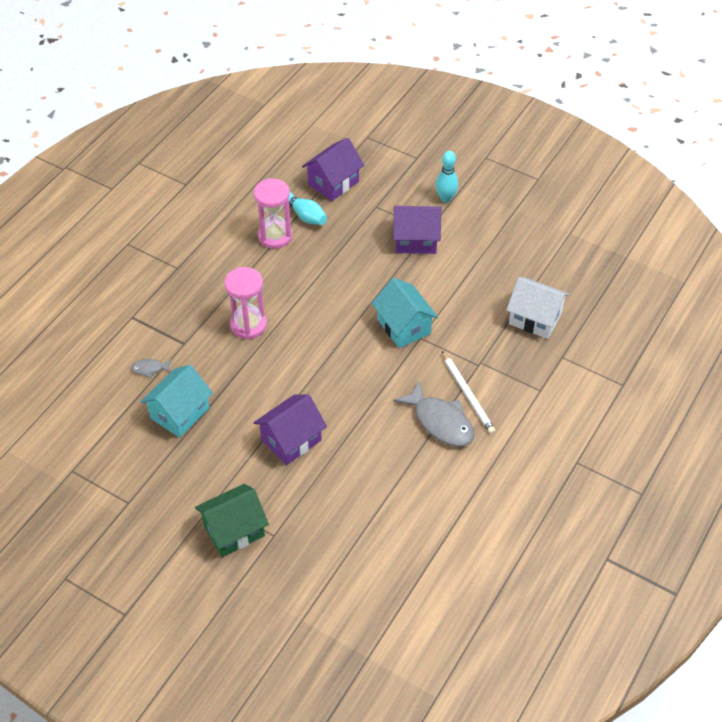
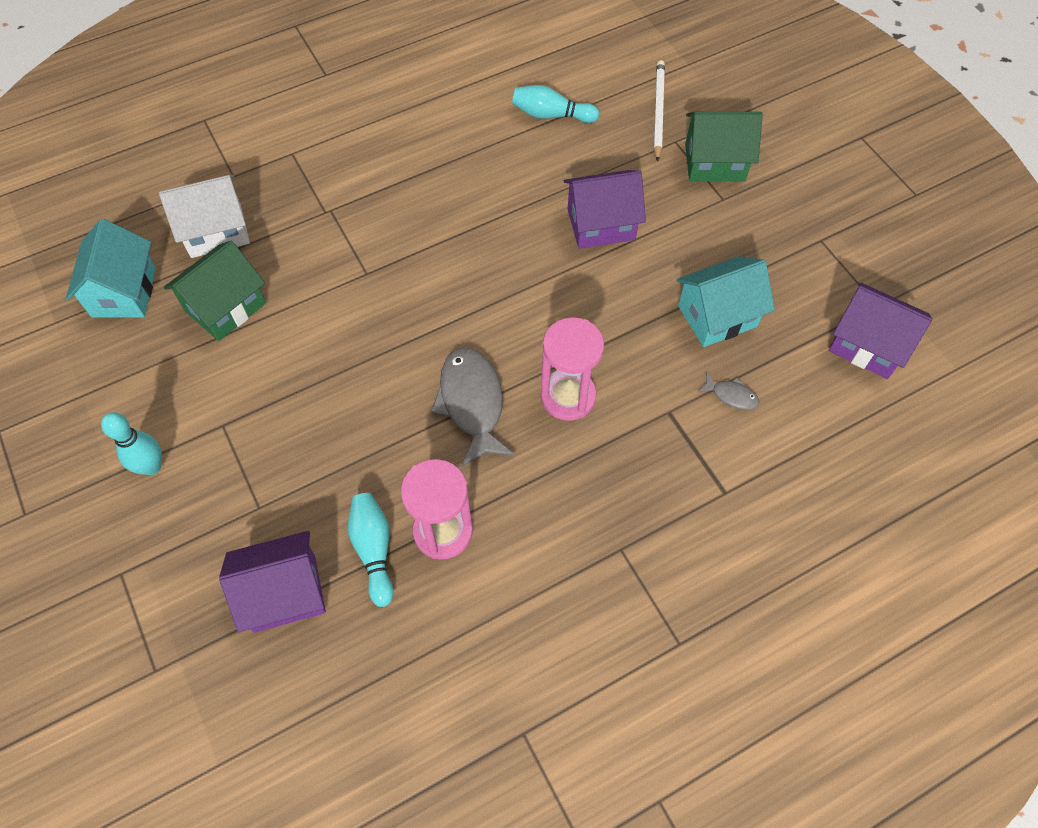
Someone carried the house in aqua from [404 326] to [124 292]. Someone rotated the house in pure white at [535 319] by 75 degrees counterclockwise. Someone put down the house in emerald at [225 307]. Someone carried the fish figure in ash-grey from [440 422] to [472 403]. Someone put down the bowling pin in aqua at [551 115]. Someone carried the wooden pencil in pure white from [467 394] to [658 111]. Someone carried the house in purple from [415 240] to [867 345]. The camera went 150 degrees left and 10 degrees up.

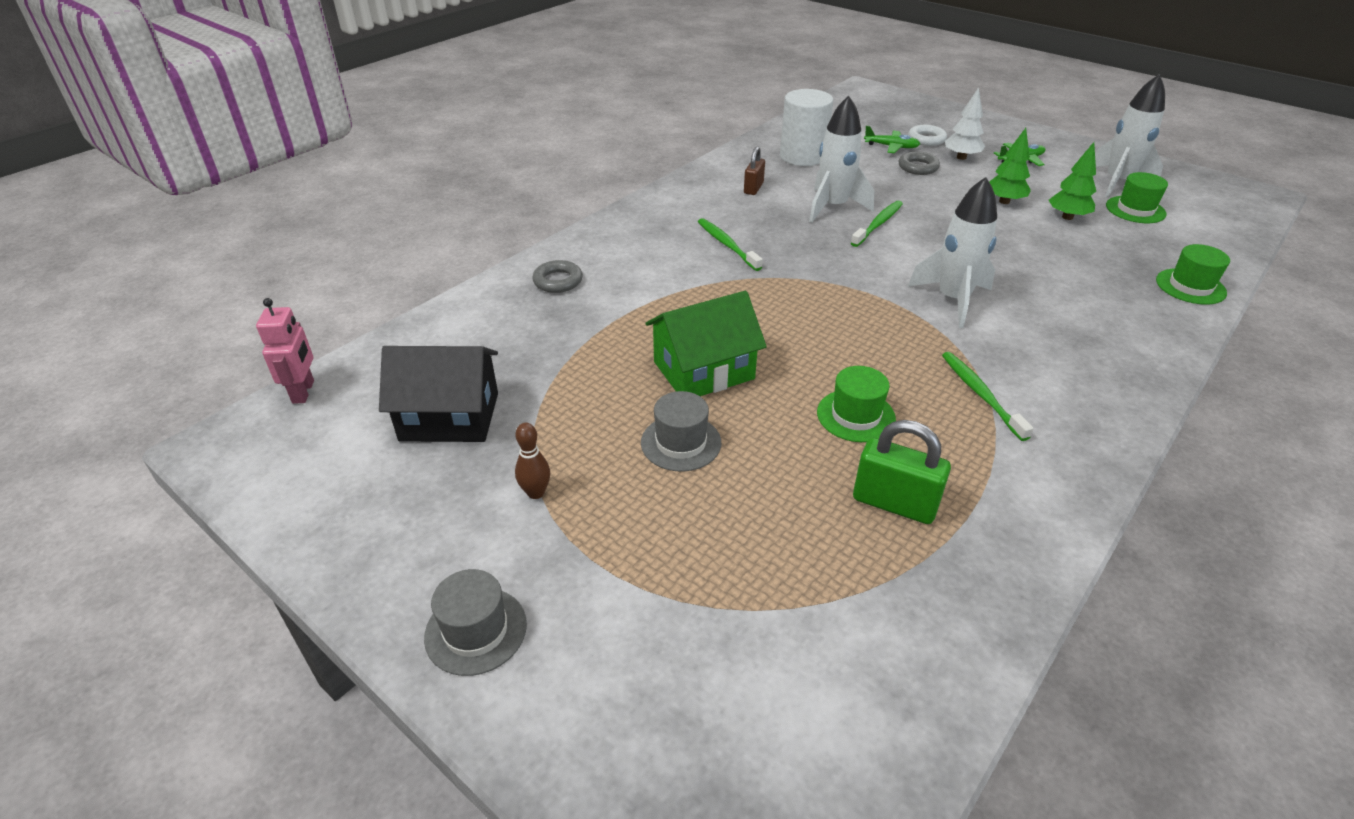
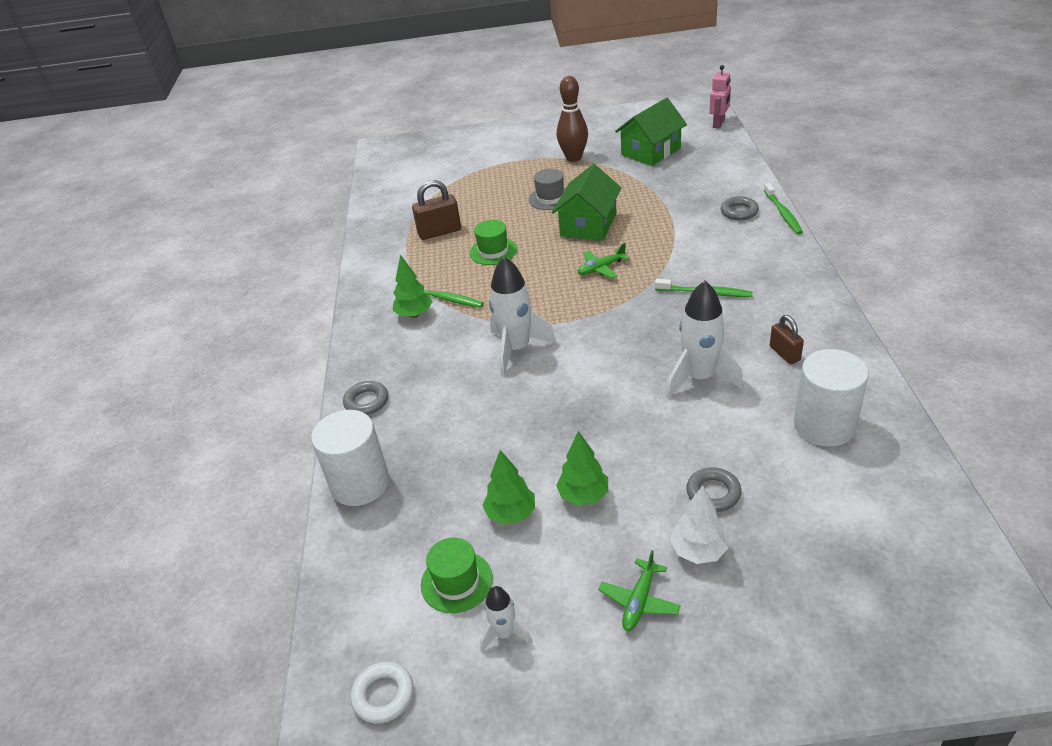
Someone swapped the top hat in emerald at [1190 286] for the cylinder in pure white at [360 483]. Someone put down the ring in ash-grey at [366 402]. Someone carried the ring in pure white from [926 139] to [383 695]. Someone put down the toy tree in emerald at [414 314]. Someone repainted the padlock in emerald at [894 503], which became the padlock in russet at [439 232]. Someone scaled the spaceship in pure white at [1117 182] by 0.53. Someone scaled the bowling pin in russet at [536 492] by 1.88. Someone carried the aeroplane in emerald from [891 147] to [601 268]. Someone repainted the house in jet-black at [450 416], which became the house in emerald at [651 151]. Someone rotated the toy robot in rosy at [304 392] by 105 degrees counterclockwise. Someone carried the toothbrush in emerald from [878 224] to [783 213]. Someone took away the top hat in ash-grey at [476 630]. The camera went 140 degrees right and 0 degrees up.

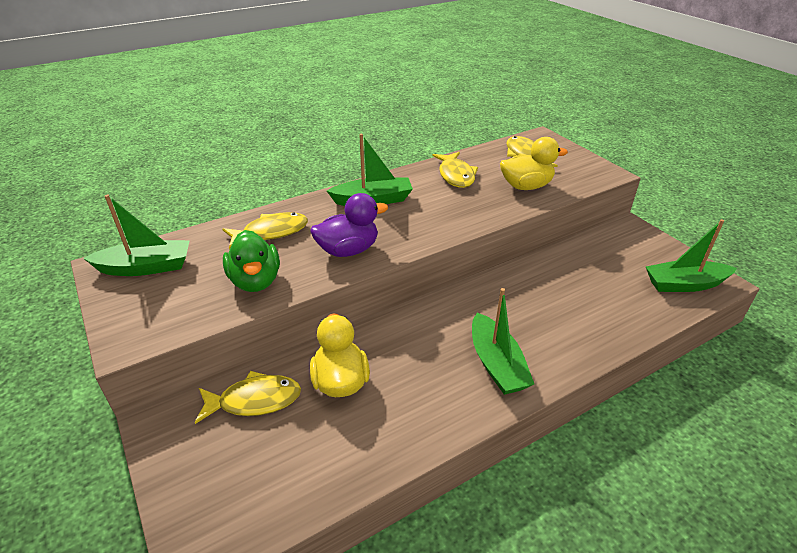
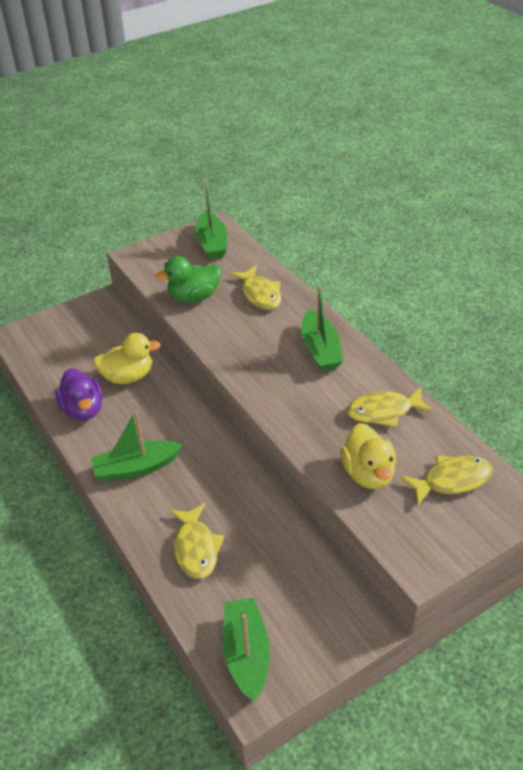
Someone carried the toy duck in purple from [348 250] to [83 410]. Someone carried the fish figure in yellow from [254 400] to [196 548]. The camera went 90 degrees right and 5 degrees up.

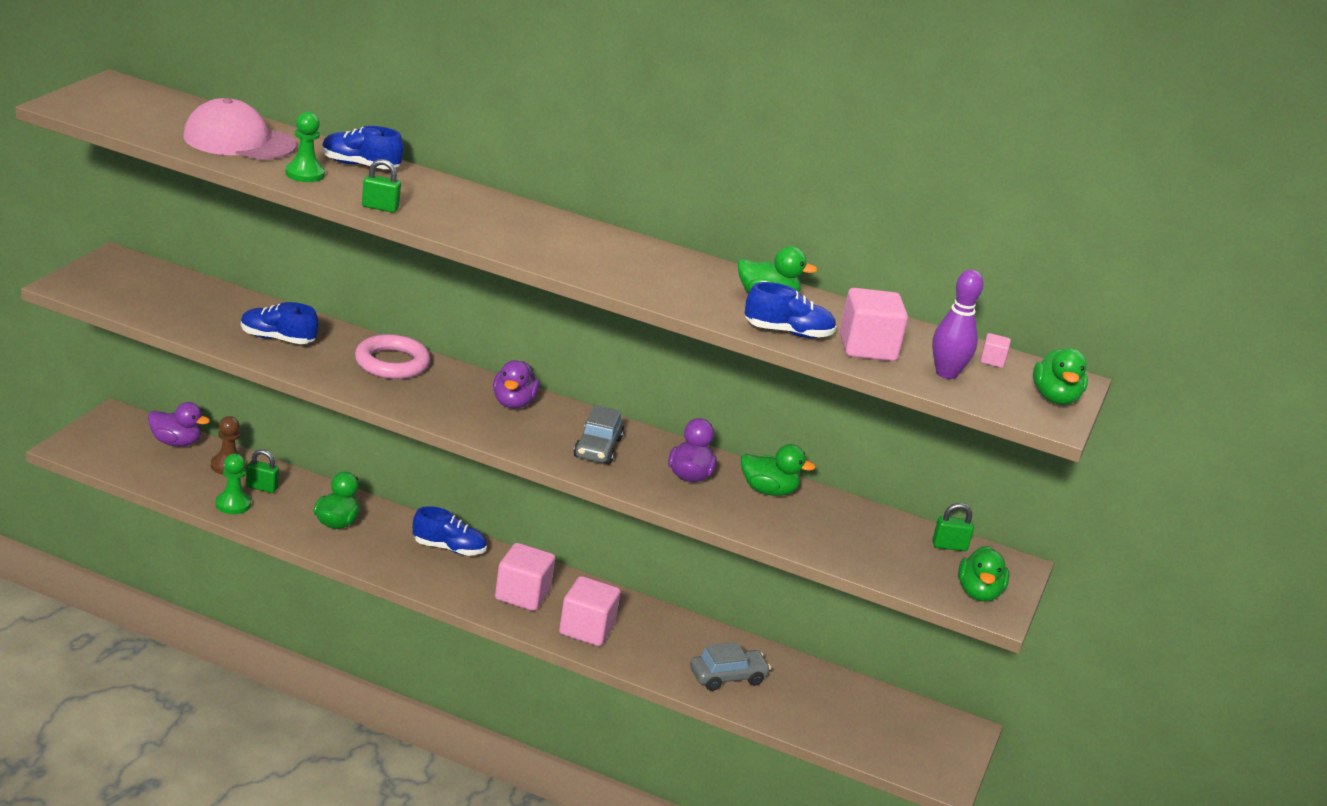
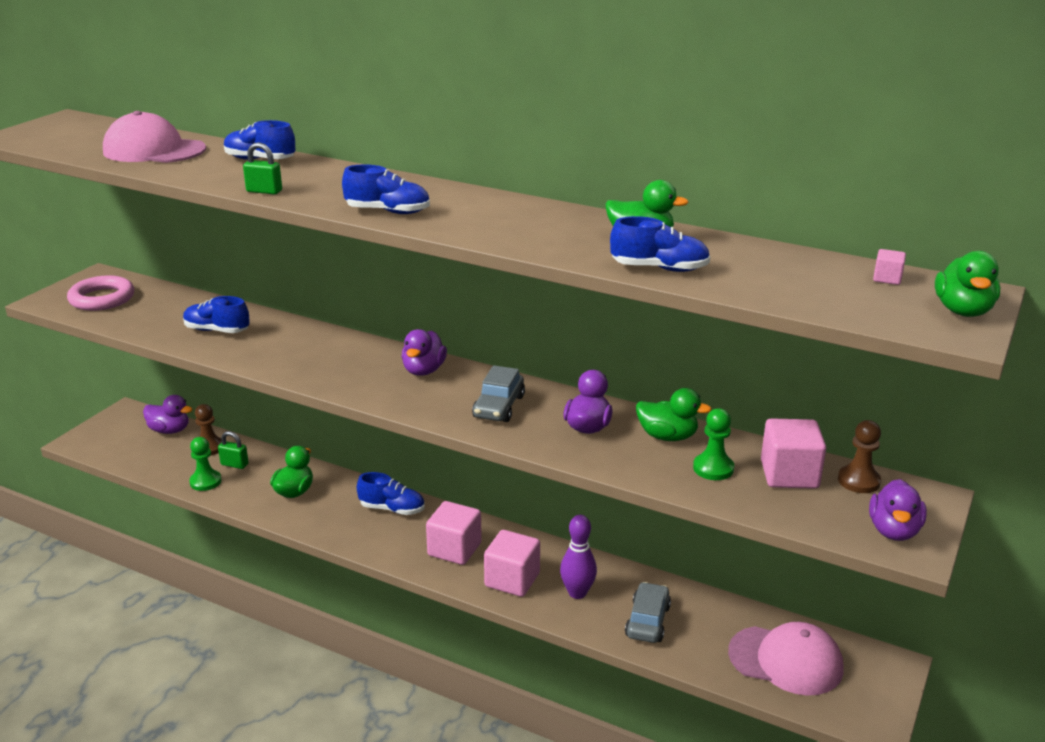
Someone carried the ring in rosy from [392 363] to [102 299]. Someone put down the shoe in cobalt at [388 212]. Someone carried the bowling pin in purple from [946 373] to [577 593]. Someone rotated the automobile in ash-grey at [727 677] by 60 degrees counterclockwise. Someone carried the pawn in emerald from [305 174] to [713 468]. Someone put down the peaked cap in rosy at [786 660]. Someone carried the block in rosy from [867 348] to [789 475]. Someone swapped the padlock in emerald at [949 546] for the pawn in russet at [858 481]. Someone repainted the toy duck in emerald at [978 593], which became the toy duck in purple at [893 531]. The camera went 10 degrees right and 0 degrees up.

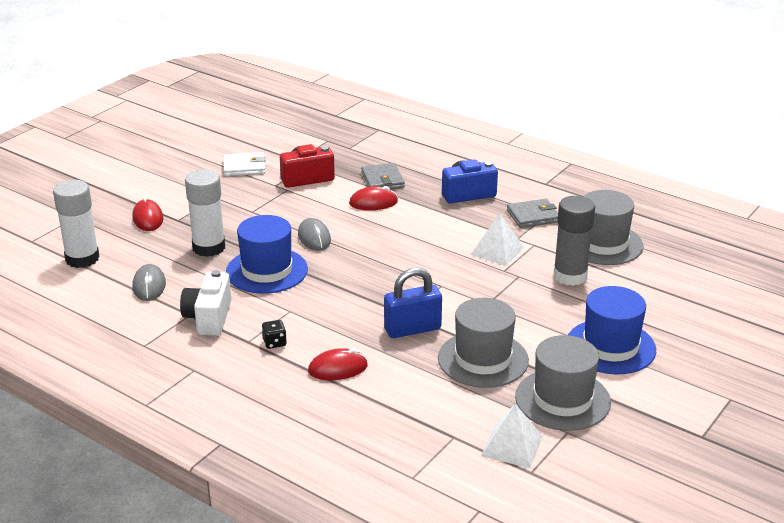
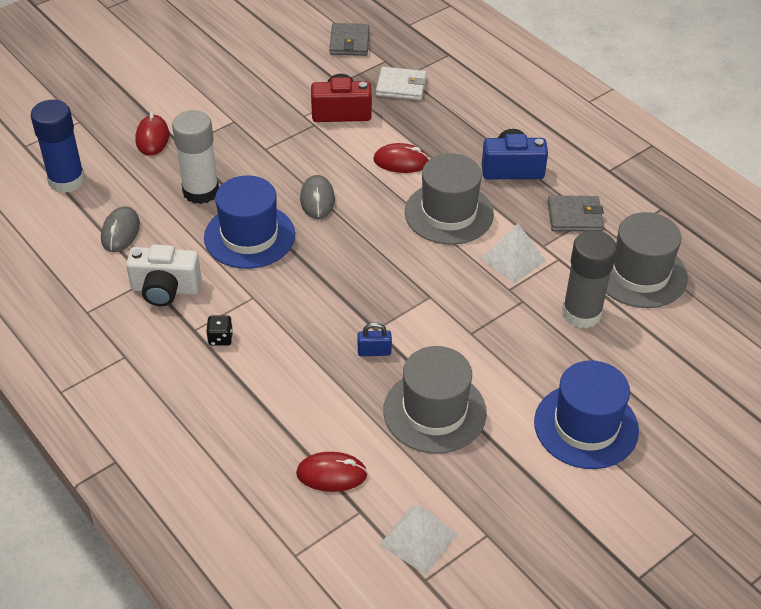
Someone repainted the glue in pure white at [82 259], which became the glue in cobalt at [66 180]. Someone rotated the camera in pure white at [209 318] by 105 degrees counterclockwise. Someone carried the mouse in red from [338 369] to [331 474]. Someone carried the wallet in ash-grey from [382 180] to [349 42]. Someone scaled the padlock in cobalt at [412 329] by 0.53. Someone carried the wallet in pure white from [244 167] to [401 86]. Someone carried the top hat in ash-grey from [562 399] to [449 213]. The camera went 15 degrees right and 15 degrees up.

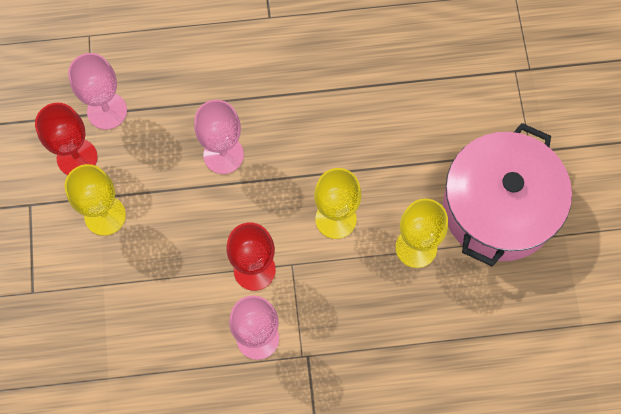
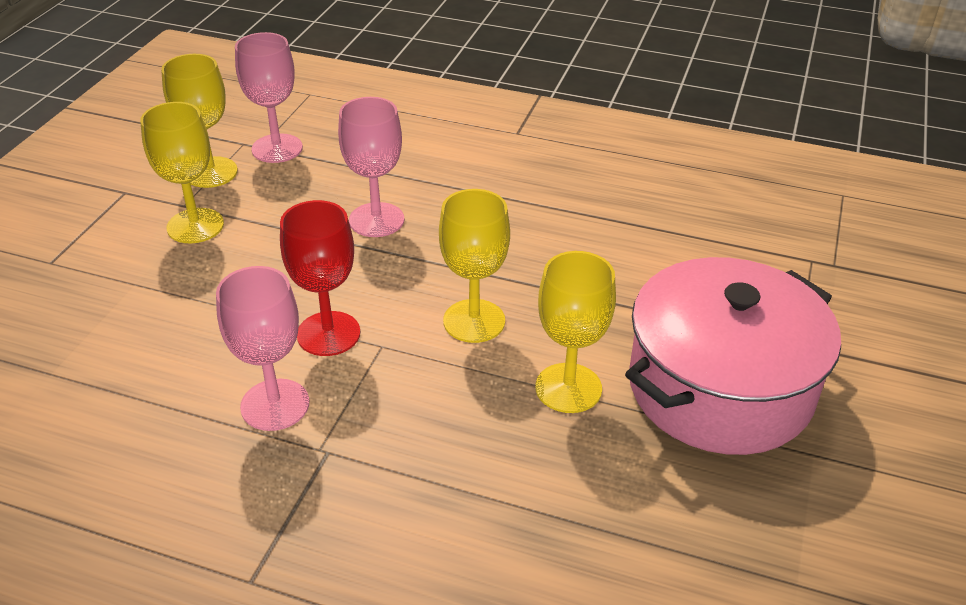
Someone repainted the goblet in red at [77 157], which became the goblet in yellow at [211 172]. The camera went 25 degrees right and 30 degrees down.

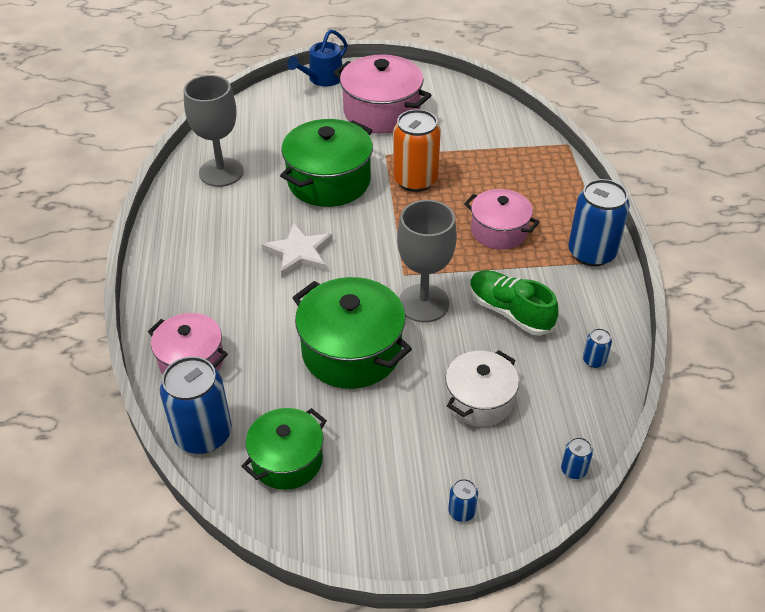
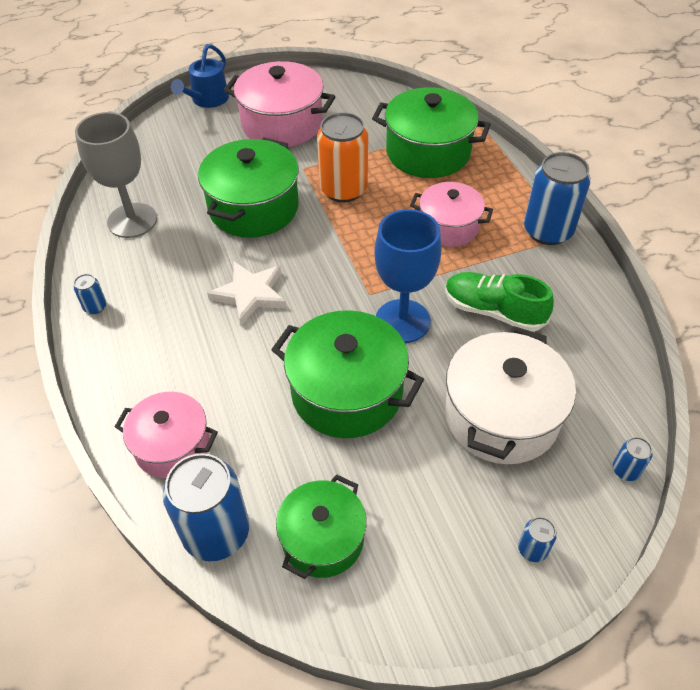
Someone carried the can in cobalt from [594 360] to [95 307]. Someone put down the stockpot in emerald at [428 152]. Someone repainted the goblet in ash-grey at [423 303], which became the goblet in cobalt at [402 321]. Someone scaled the stockpot in pure white at [479 400] by 1.55. The camera went 15 degrees left and 5 degrees up.

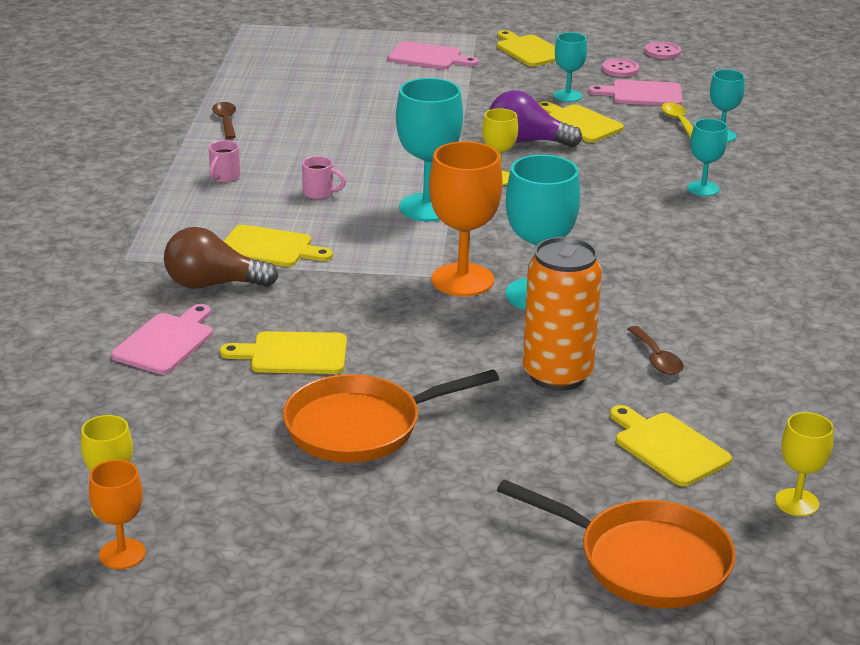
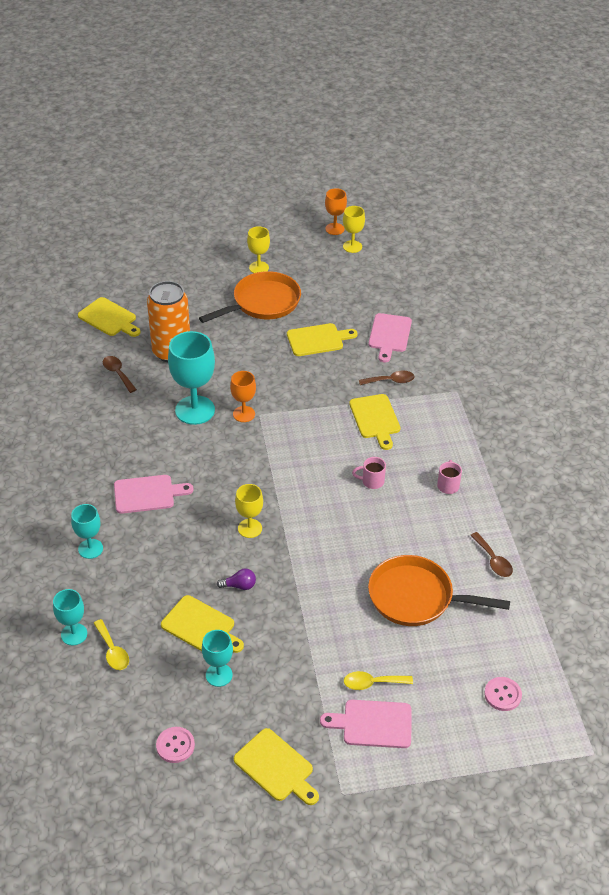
Someone carried the bread board in rosy from [642 94] to [147 494]. Someone scaled the lightbulb in purple at [527 141] by 0.49. Someone scaled the goblet in orange at [462 280] by 0.56. Someone carried the goblet in yellow from [797 502] to [259 268]. Someone put down the tablespoon in yellow at [372 683]. Someone rotated the bread board in yellow at [269 248] by 105 degrees counterclockwise. Someone swapped the lightbulb in russet at [213 284] for the tablespoon in russet at [390 381]. Someone carried the skillet in orange from [644 561] to [416 597]. Someone carried the sewing button in rosy from [662 52] to [502 695]. Someone took away the goblet in aqua at [427 207]. The camera went 165 degrees right and 15 degrees up.

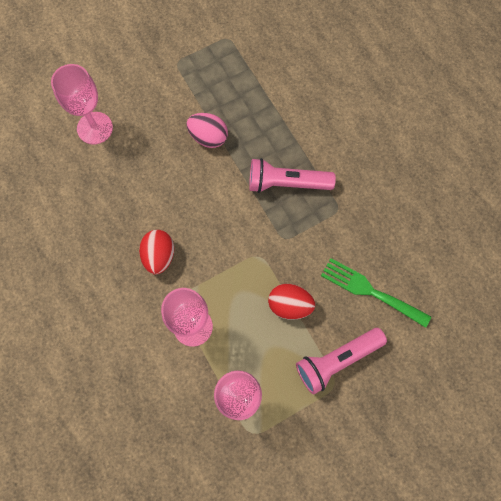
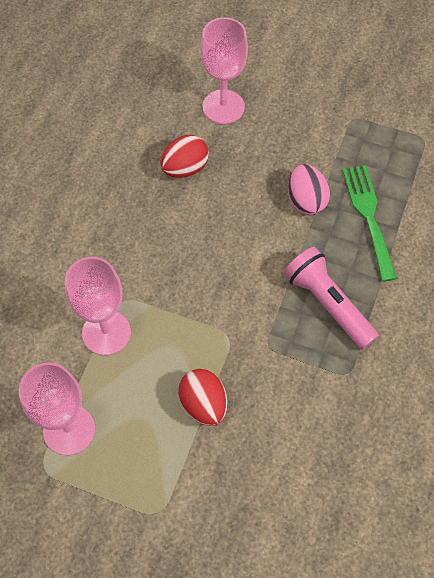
Someone carried the toy egg in red from [159 256] to [185 168]. Someone carried the dinner fork in emerald from [370 291] to [368 216]. Someone took away the flashlight in rosy at [337 360]. The camera went 50 degrees right and 10 degrees down.

